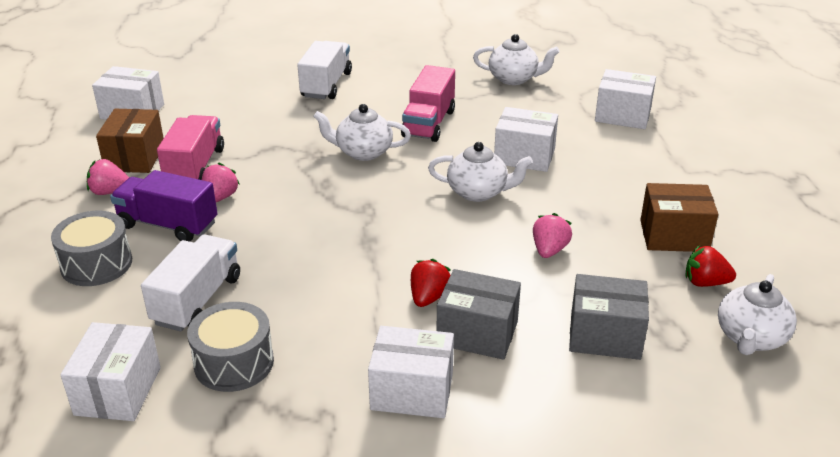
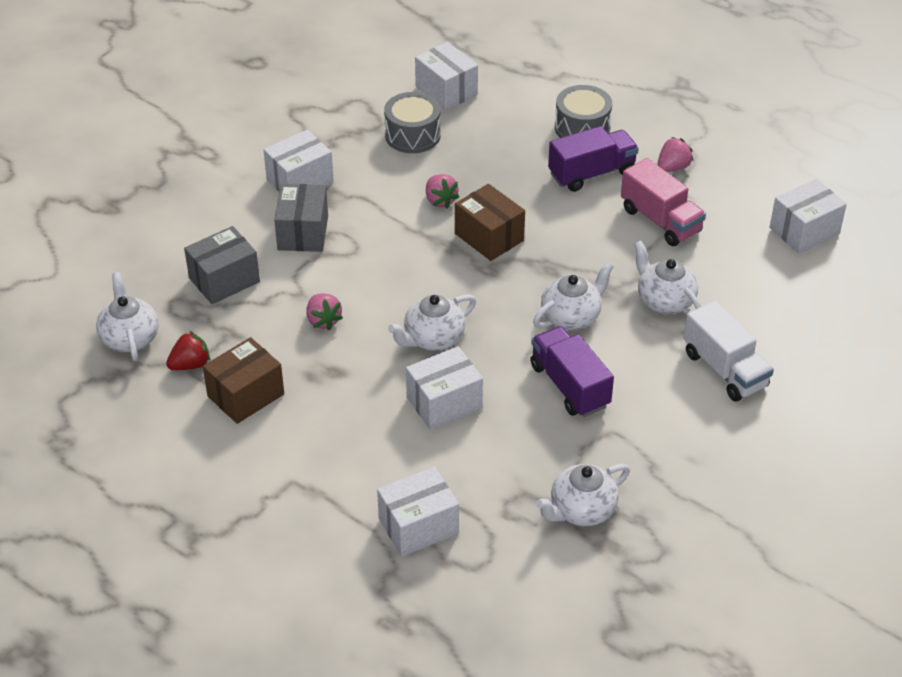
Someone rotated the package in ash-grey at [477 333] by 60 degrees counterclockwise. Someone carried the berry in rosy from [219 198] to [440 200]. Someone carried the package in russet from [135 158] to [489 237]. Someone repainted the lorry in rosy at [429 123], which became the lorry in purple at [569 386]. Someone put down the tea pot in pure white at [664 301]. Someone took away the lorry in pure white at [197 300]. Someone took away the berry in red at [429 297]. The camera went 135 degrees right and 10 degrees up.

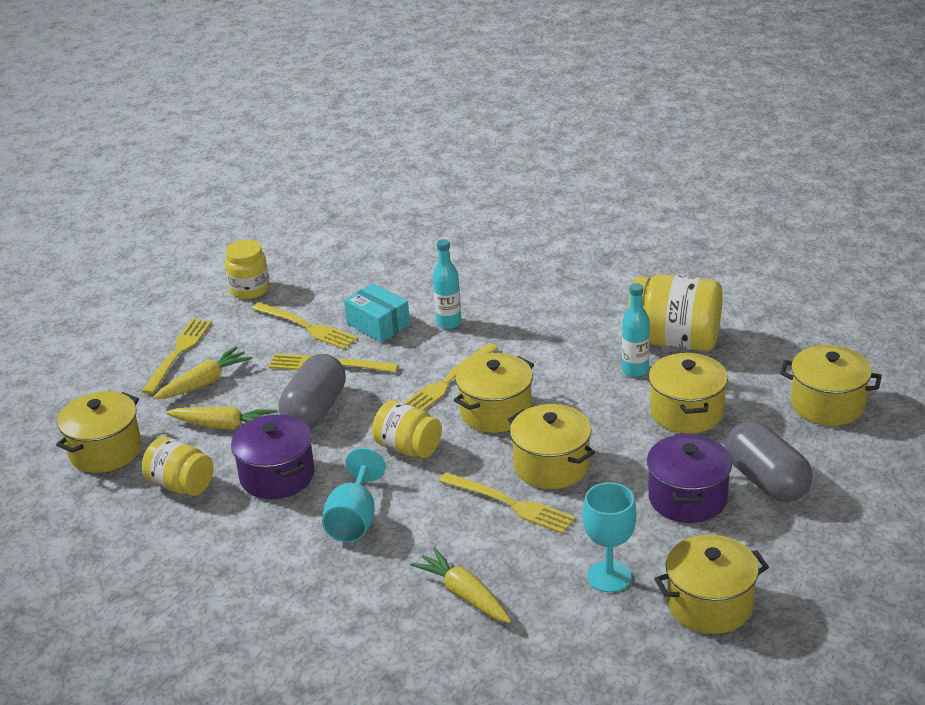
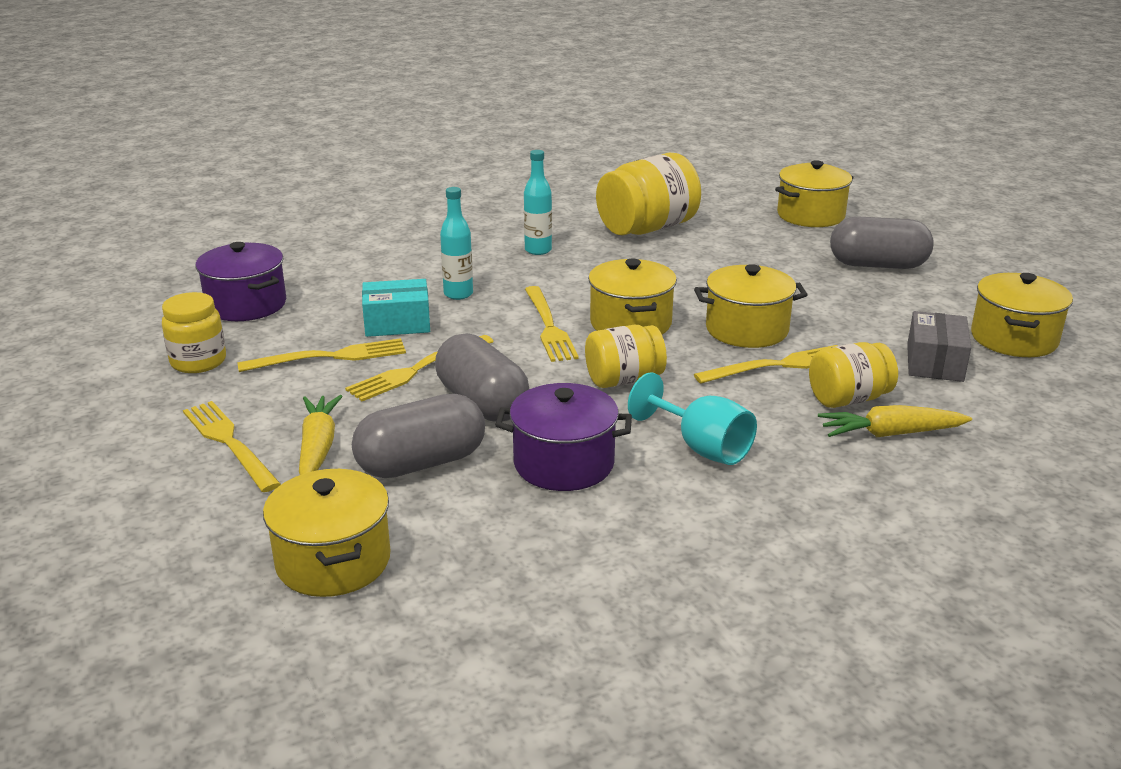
Someone carried the stockpot in purple from [687 498] to [246 305]. Someone swapped the carrot in yellow at [224 426] for the pill in ash-grey at [421 463]. Someone carried the bottle in aqua from [635 370] to [538 250]. Someone carried the jam jar in yellow from [181 485] to [848 399]. Someone swapped the goblet in aqua at [609 576] for the package in ash-grey at [934 362]. Someone took away the stockpot in yellow at [686 412]. The camera went 55 degrees left and 5 degrees down.

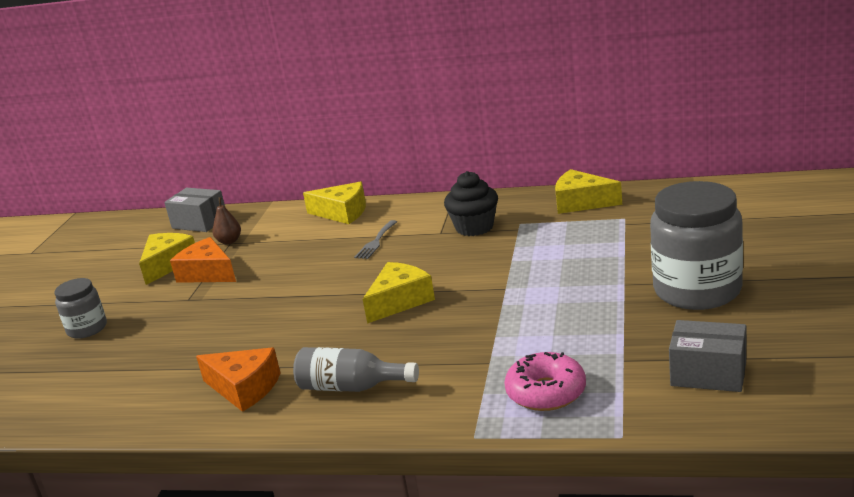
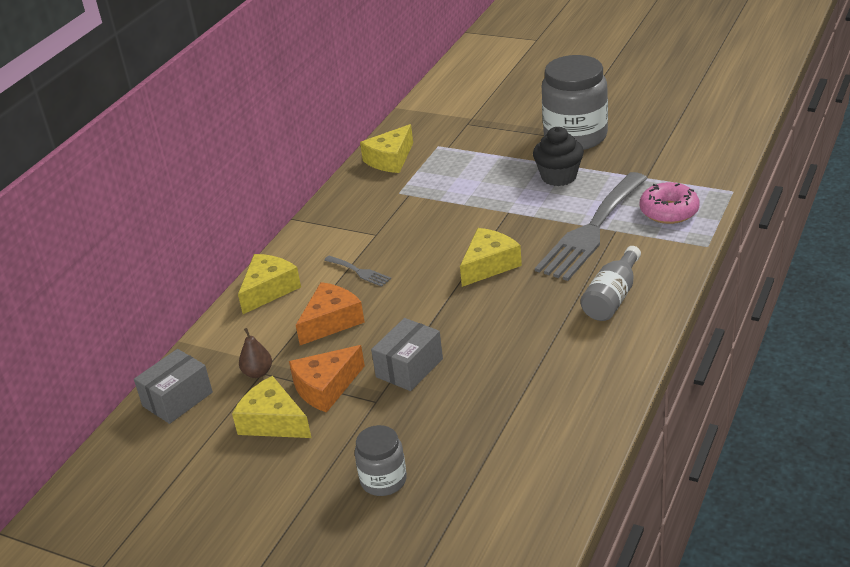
Someone carried the piece of cheese in orange from [244 388] to [331 321]. Someone carried the package in ash-grey from [708 374] to [409 368]. Someone rotated the piece of cheese in yellow at [399 301] by 75 degrees clockwise. Someone carried the fairy cake in jet-black from [474 227] to [559 177]. Someone put down the dinner fork in ash-grey at [591 230]. The camera went 75 degrees left and 10 degrees up.

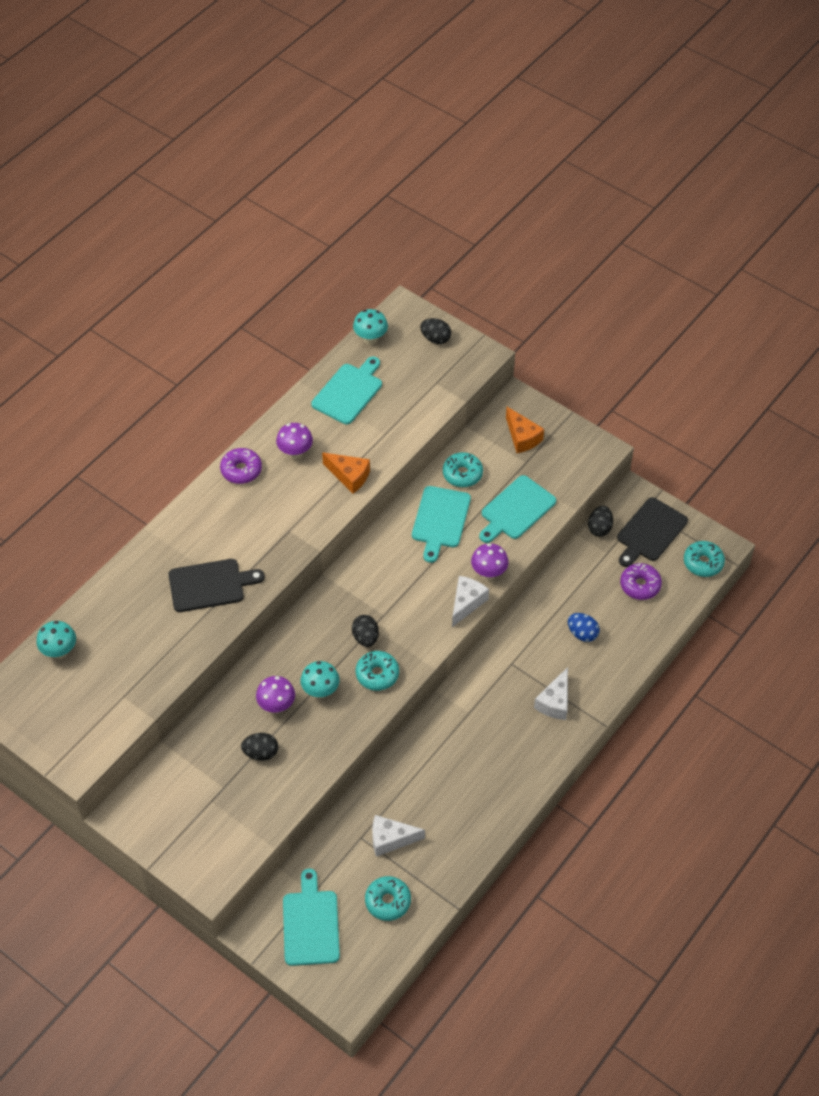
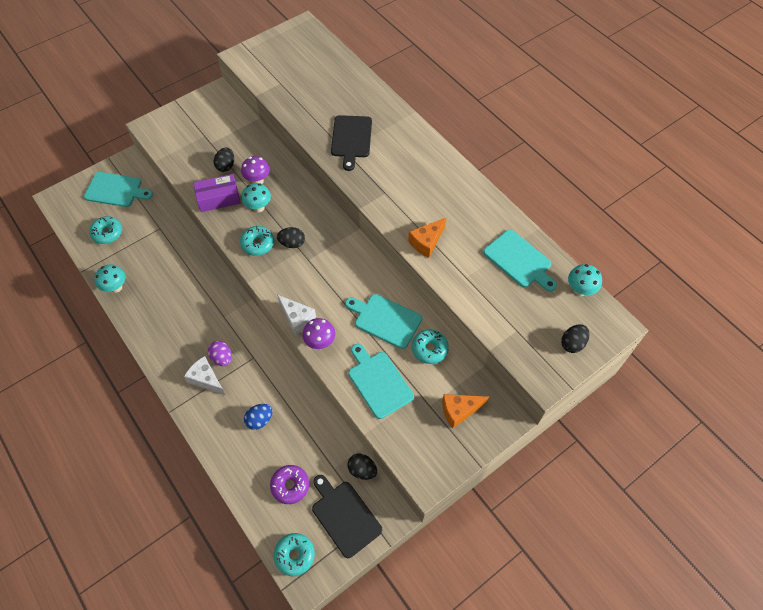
Someone carried the fungus in aqua from [60 651] to [116 287]. Someone put down the package in purple at [219 198]. Someone put down the toy egg in purple at [222 358]. Someone took away the doughnut in purple at [241 470]. Someone took away the fungus in purple at [295 453]. Someone took away the piece of cheese in pure white at [390 839]. The camera went 105 degrees right and 5 degrees up.

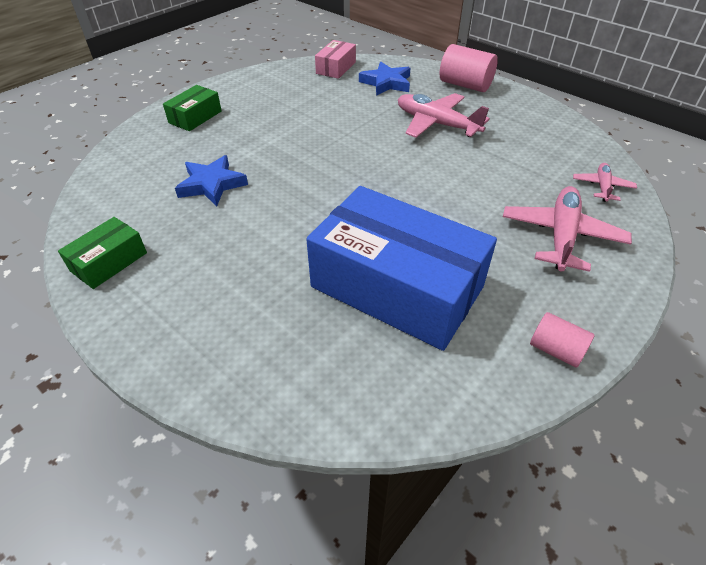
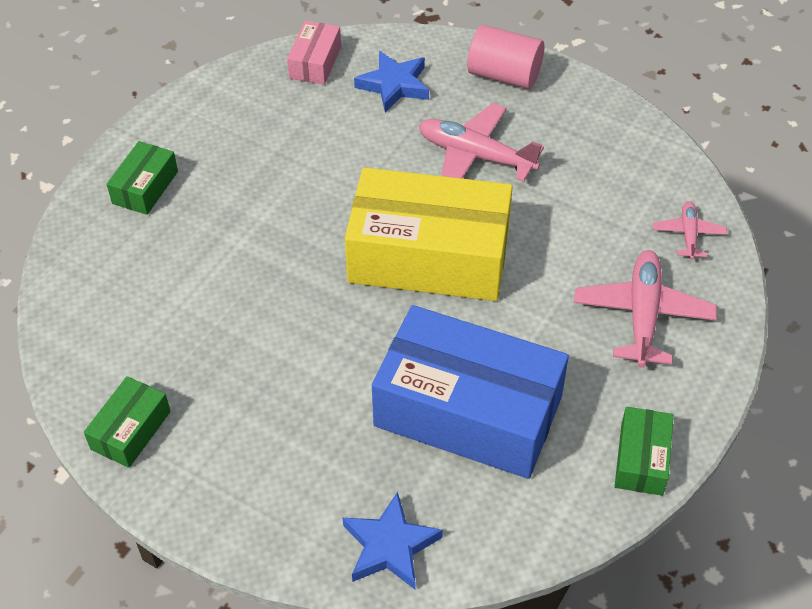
Someone carried the star in cobalt from [212 184] to [390 546]. Someone put down the package in yellow at [429 256]. Someone swapped the cylinder in rosy at [556 350] for the package in emerald at [641 459]. The camera went 10 degrees left and 5 degrees up.

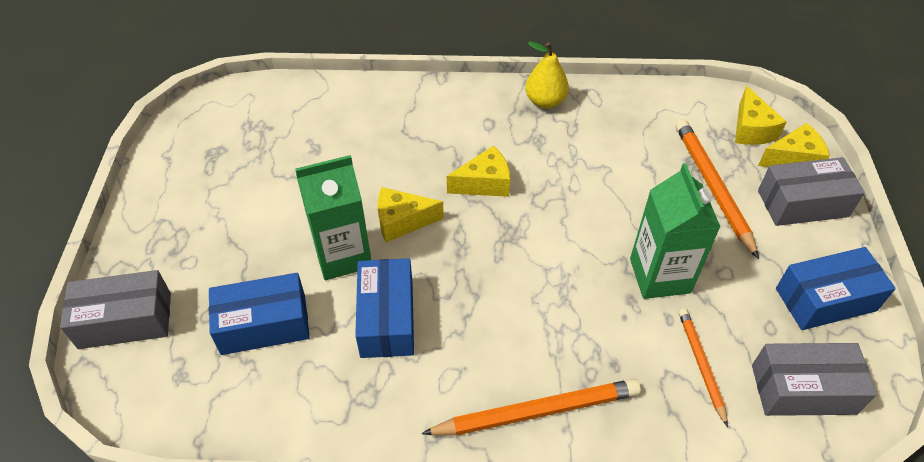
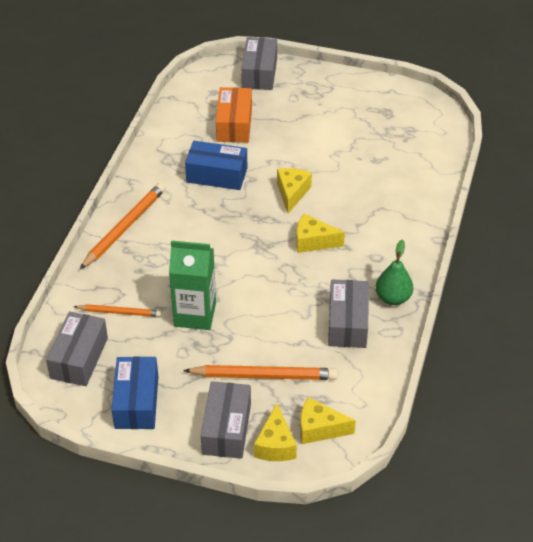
Someone rotated the wooden pencil in orange at [537 412] by 150 degrees counterclockwise. Someone repainted the package in cobalt at [264 324], which became the package in orange at [234 124]. Someone rotated the piece of cheese in yellow at [484 183] by 105 degrees clockwise. Someone put down the package in ash-grey at [347 323]. Someone repainted the pear in yellow at [545 101], which became the pear in emerald at [393 298]. Someone took away the milk carton in emerald at [342 255]. The camera went 105 degrees right and 5 degrees down.

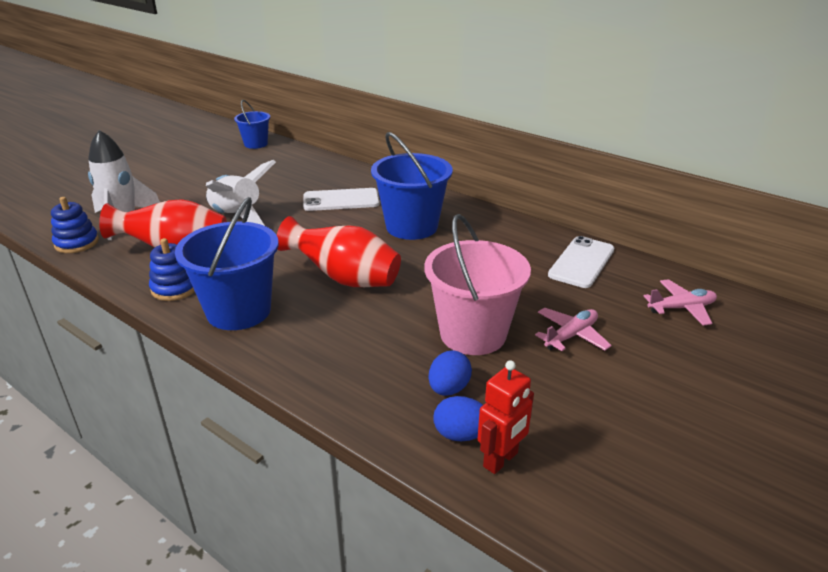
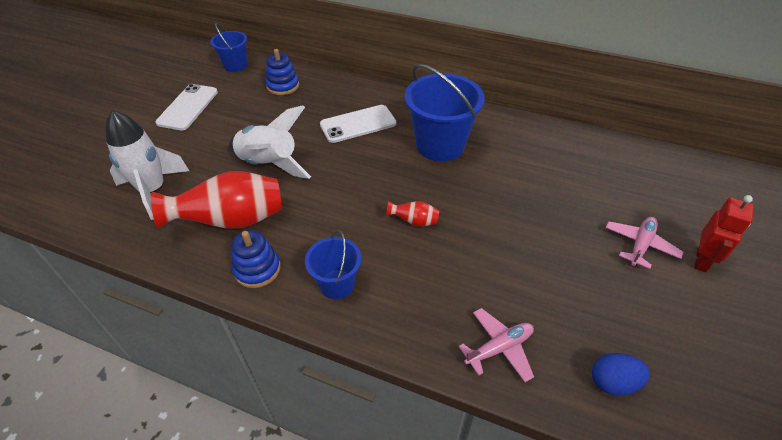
Someone carried the smartphone in pure white from [582 262] to [188 107]. Someone carried the stacking rings in cobalt from [77 243] to [283 86]. Someone scaled the pail in cobalt at [239 311] by 0.57. Someone scaled the flower vase in red at [344 279] by 0.44. Someone carried the aeroplane in rosy from [681 308] to [499 348]. Someone carried the toy robot in red from [501 460] to [702 260]. Someone took away the pail in rosy at [473 334]. Someone took away the toy egg in cobalt at [448 389]. The camera went 15 degrees left and 15 degrees up.

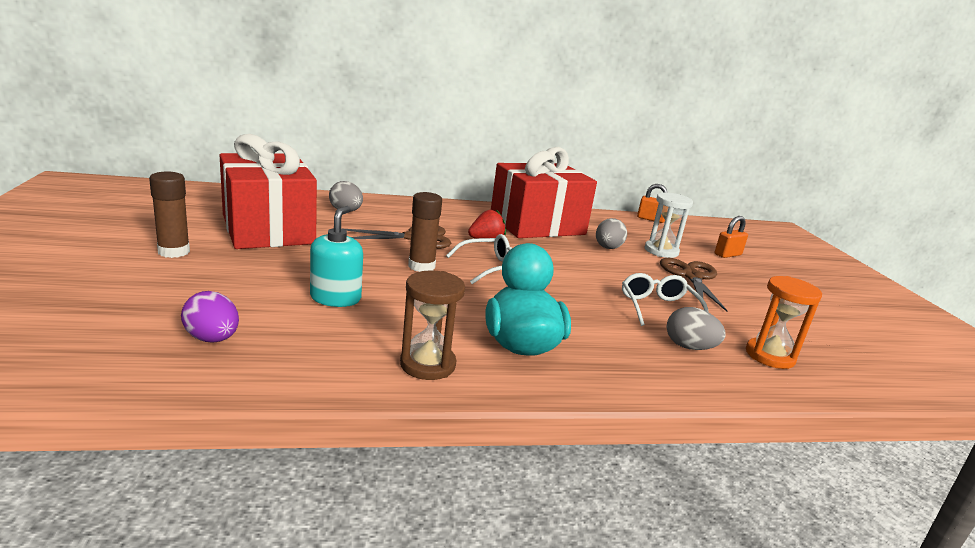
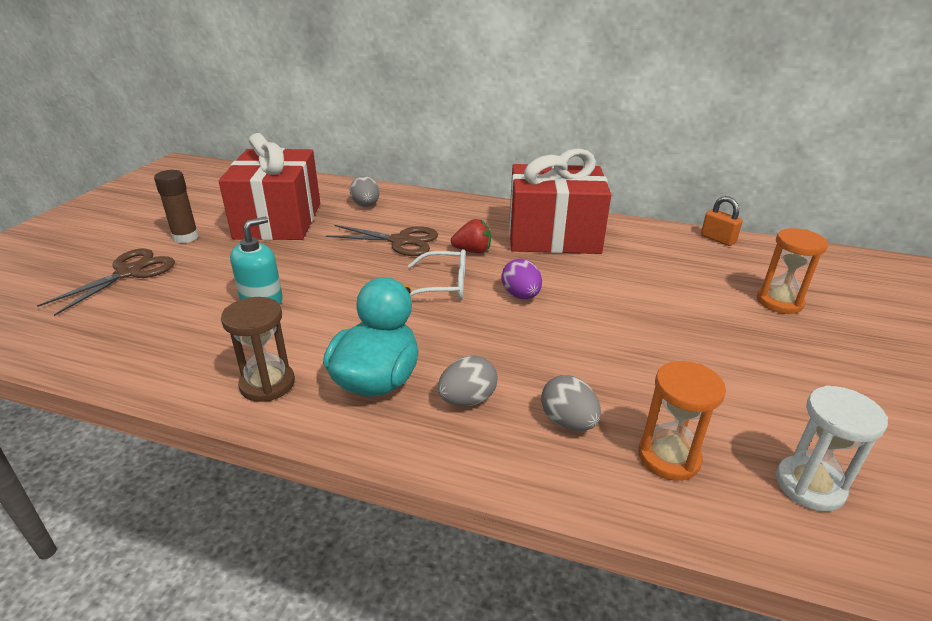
Someone carried the shears in russet from [691 276] to [129 272]. Someone carried the toy egg in ash-grey from [607 248] to [467 400]. Someone carried the toy egg in purple from [212 339] to [521 296]. Someone swapped the padlock in orange at [727 254] for the hourglass in orange at [779 302]. Someone carried the hourglass in pure white from [661 251] to [809 486]. Someone took away the glue in russet at [421 266]. Someone took away the glasses in pure white at [658 308]. The camera went 30 degrees right and 10 degrees up.

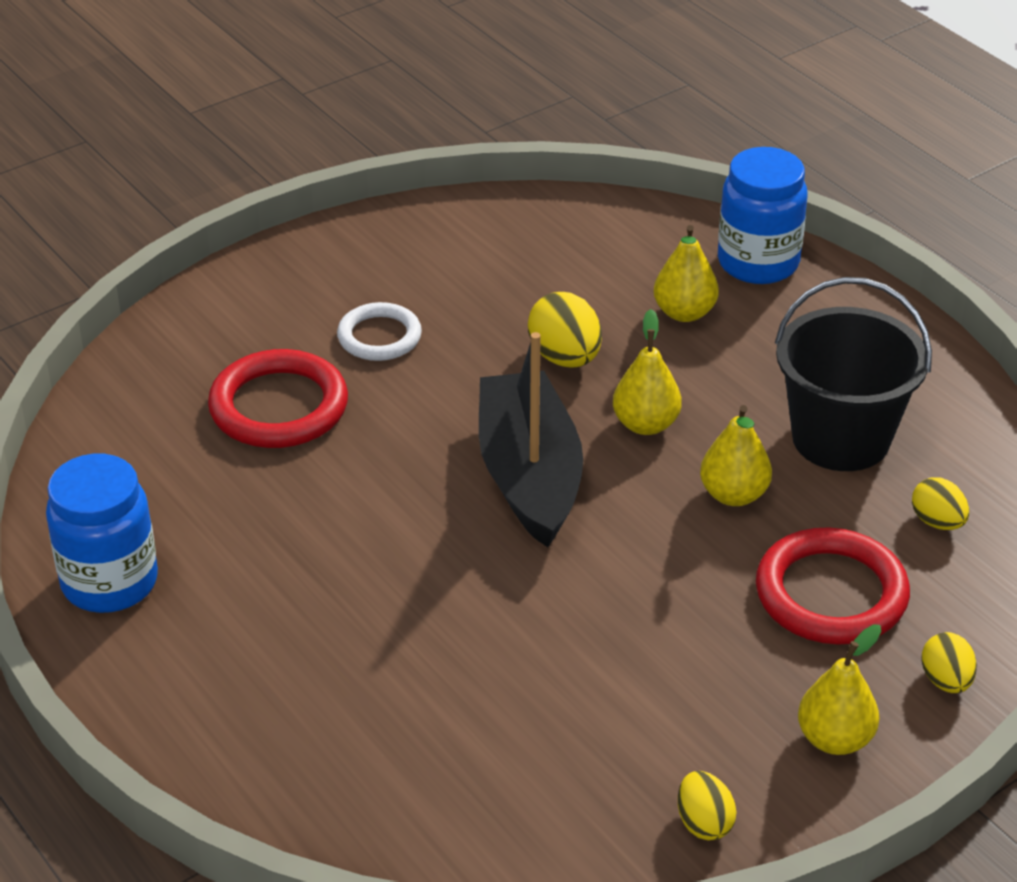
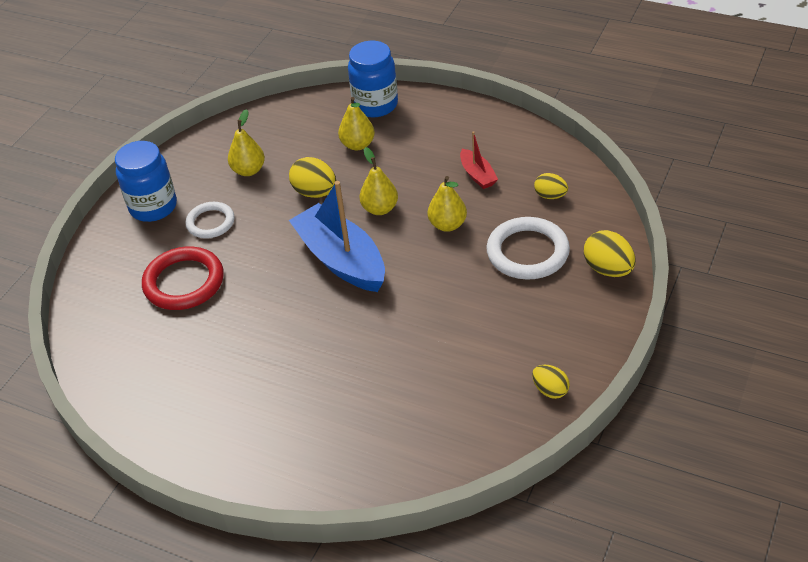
Someone carried the jam jar in cobalt from [109 582] to [153 207]. Someone carried the pear in yellow from [835 739] to [249 170]. Someone repainted the boat in jet-black at [529 475], which became the boat in cobalt at [341 260]. Someone swapped the pail in jet-black at [841 438] for the boat in red at [477 175]. Someone repainted the ring in red at [831 594], which became the ring in pure white at [527 252]. Someone scaled the toy egg in yellow at [946 681] by 1.56. The camera went 25 degrees left and 5 degrees up.

